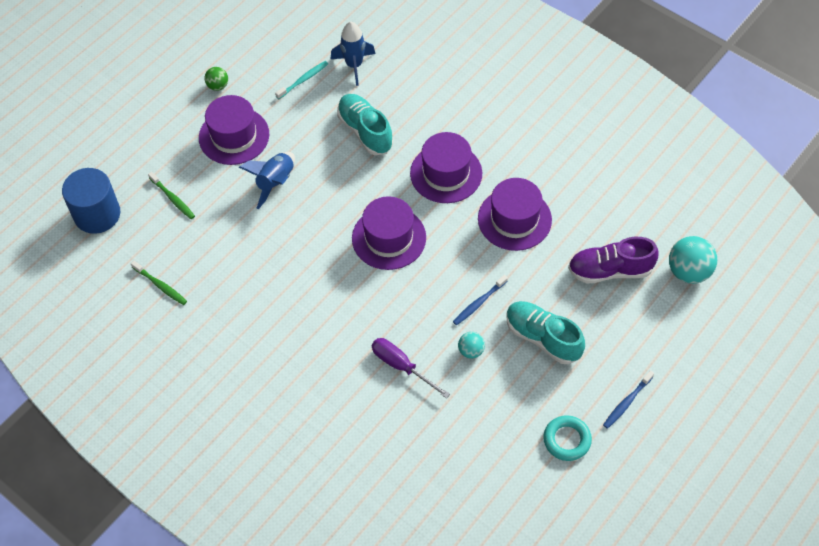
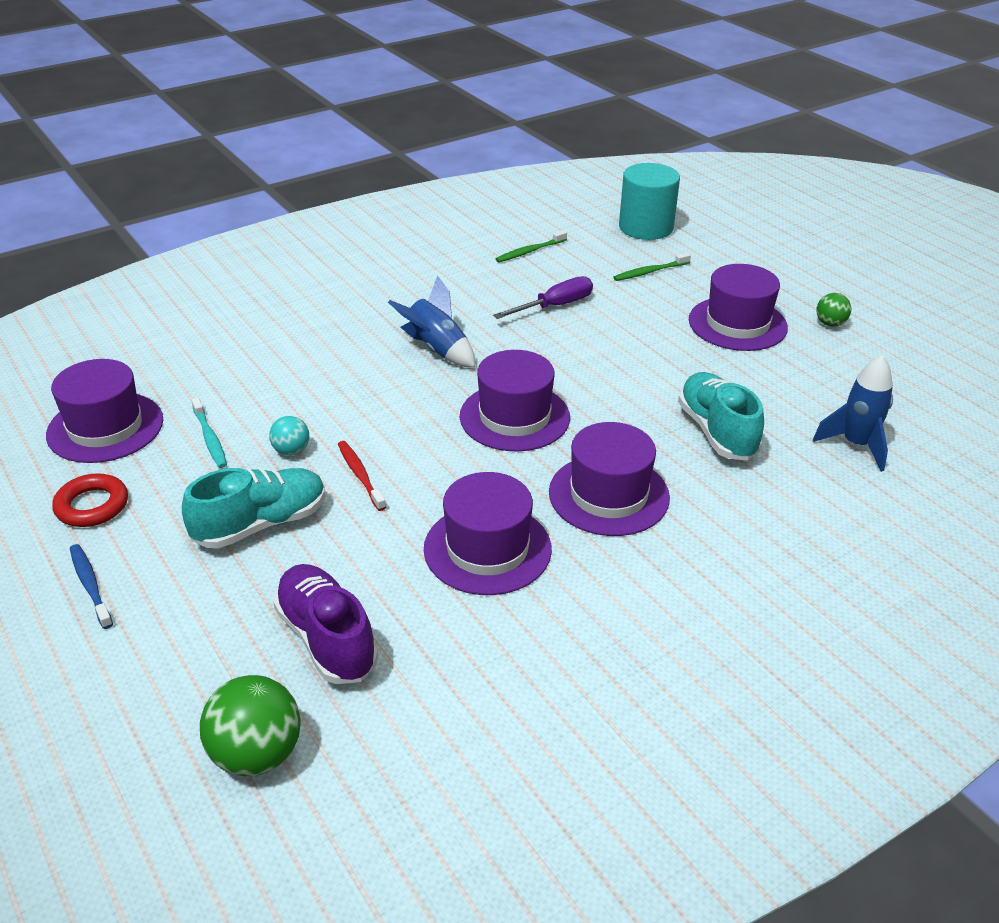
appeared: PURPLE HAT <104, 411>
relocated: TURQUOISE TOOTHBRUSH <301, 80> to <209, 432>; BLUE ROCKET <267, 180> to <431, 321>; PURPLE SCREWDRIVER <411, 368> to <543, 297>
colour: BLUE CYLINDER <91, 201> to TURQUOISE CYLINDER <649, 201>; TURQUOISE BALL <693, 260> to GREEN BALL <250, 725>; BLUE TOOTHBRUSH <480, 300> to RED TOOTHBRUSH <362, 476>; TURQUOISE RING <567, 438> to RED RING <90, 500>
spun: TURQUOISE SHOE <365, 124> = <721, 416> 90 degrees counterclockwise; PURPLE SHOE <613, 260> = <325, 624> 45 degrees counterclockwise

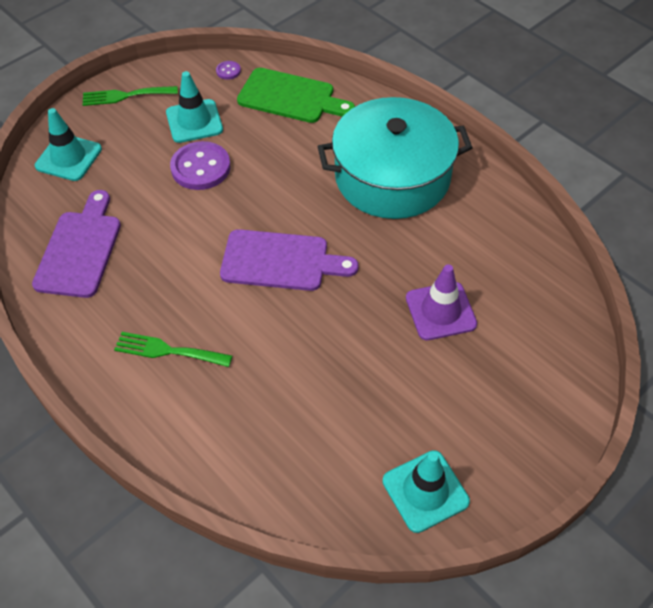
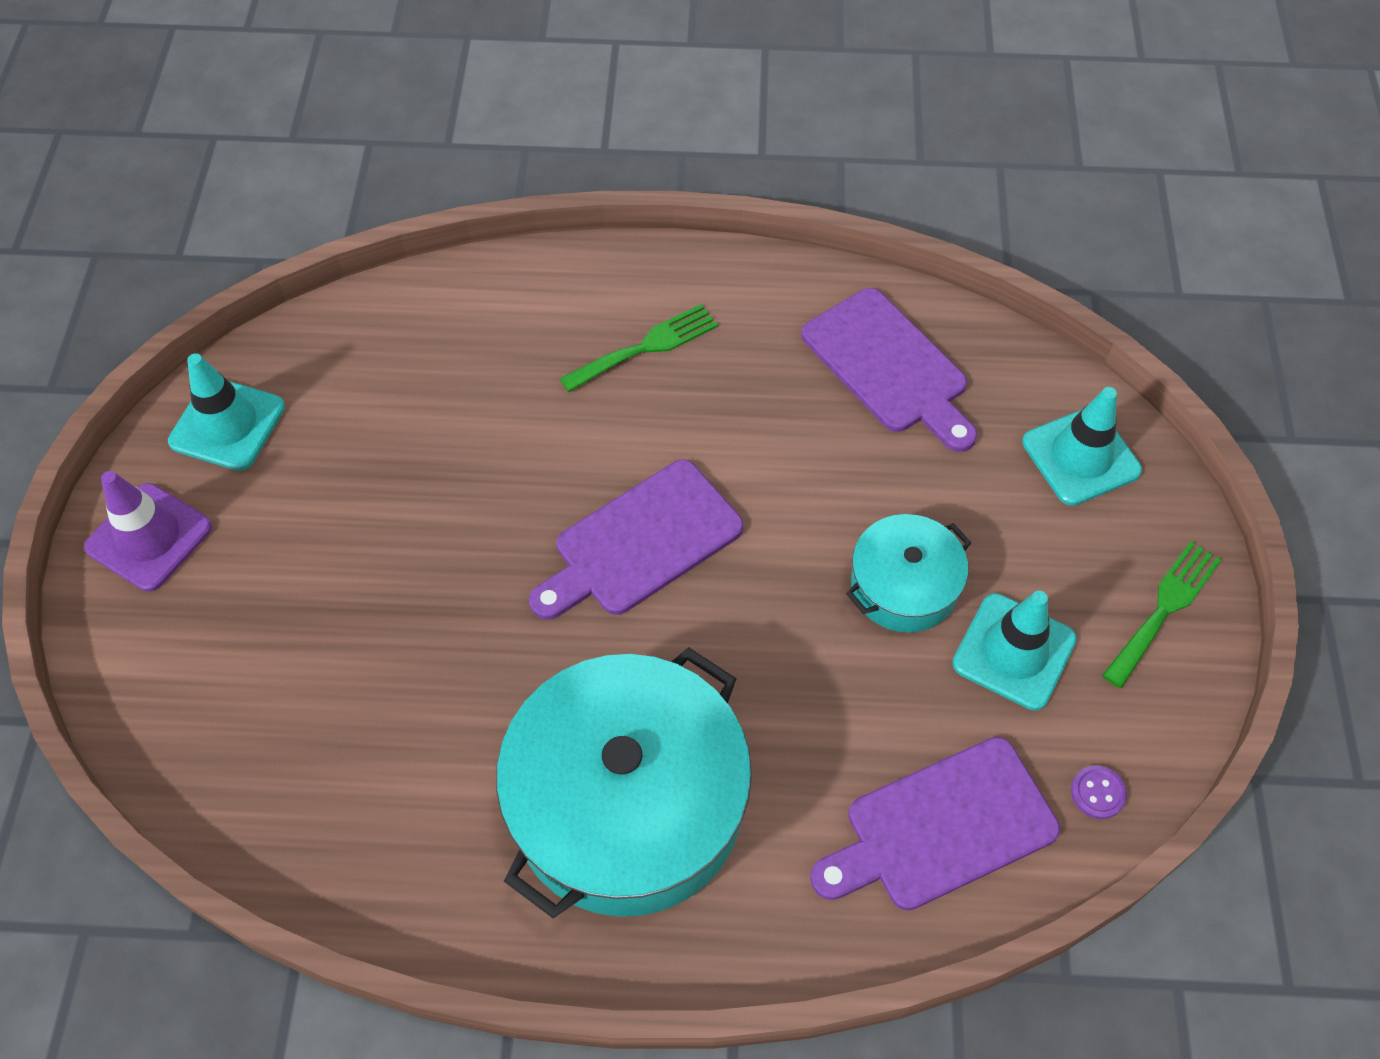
relocated: PURPLE TRAFFIC CONE <441, 302> to <148, 531>
exchanged: PURPLE BUTTON <200, 165> to TURQUOISE POT <908, 573>
colour: GREEN CUTTING BOARD <296, 95> to PURPLE CUTTING BOARD <935, 824>

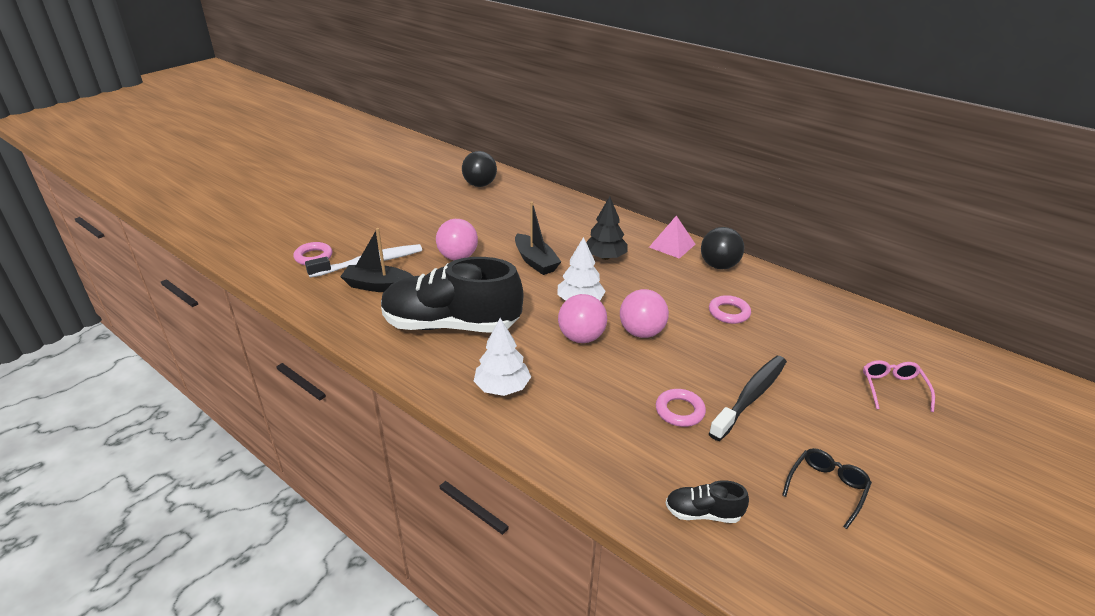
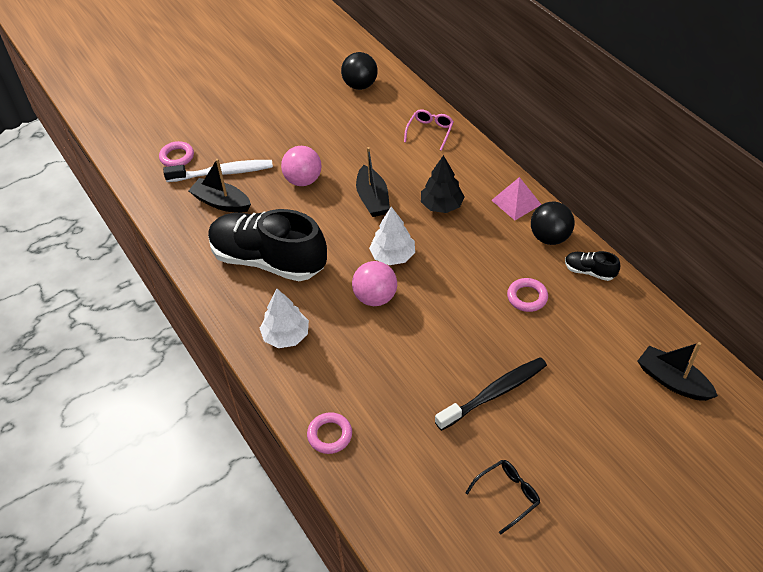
missing: PINK BALL <644, 313>
appeared: BLACK BOAT <678, 371>
relocated: PINK GLASSES <899, 386> to <429, 130>; PINK RING <681, 408> to <329, 433>; BLACK SHOE <707, 501> to <592, 266>

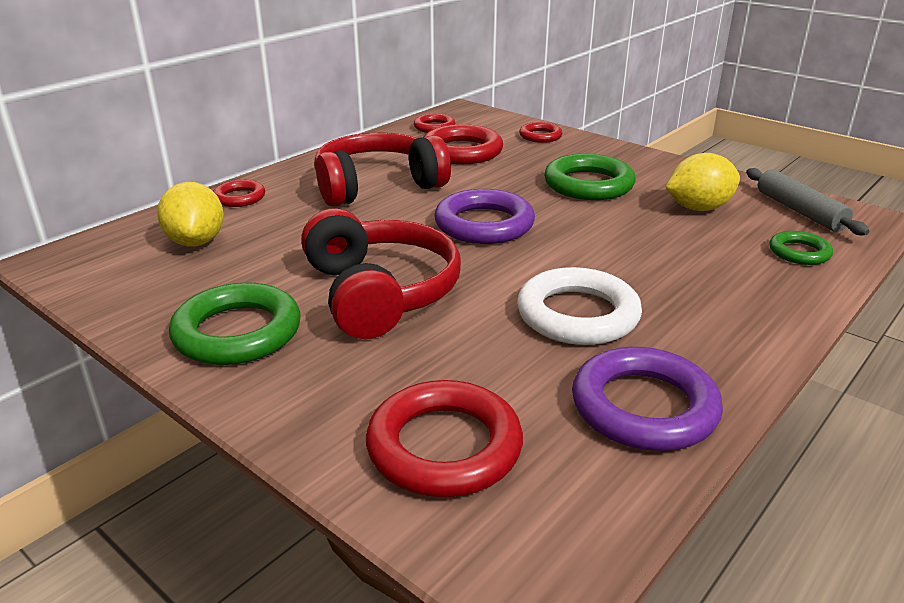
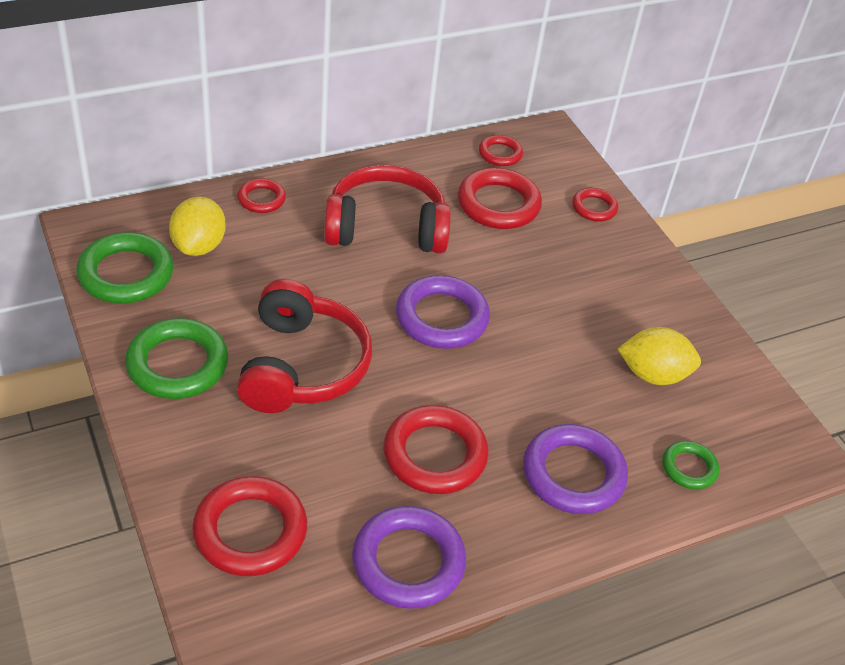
missing: GREY ROLLING PIN <808, 201>
appeared: PURPLE RING <575, 469>
relocated: GREEN RING <590, 177> to <124, 268>
colour: WHITE RING <579, 306> to RED RING <436, 449>

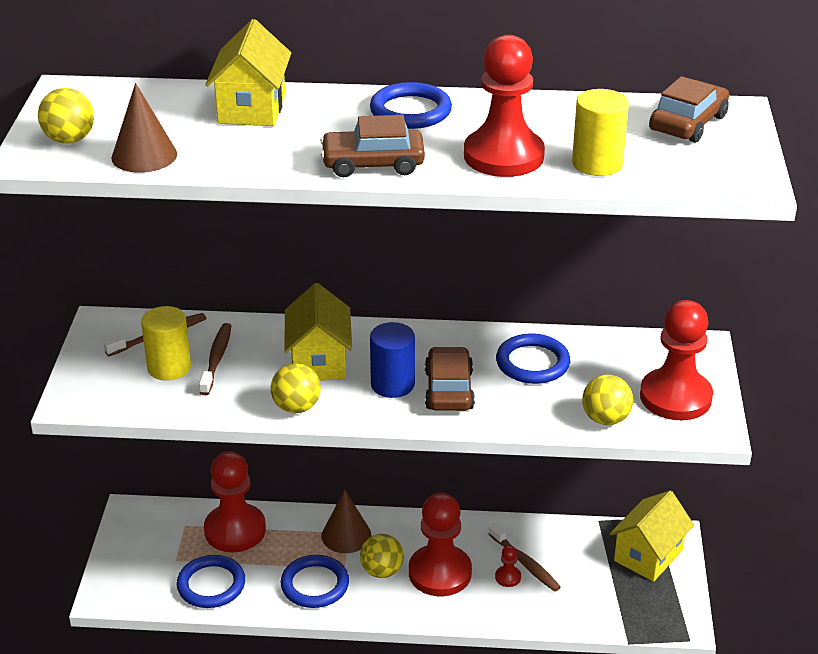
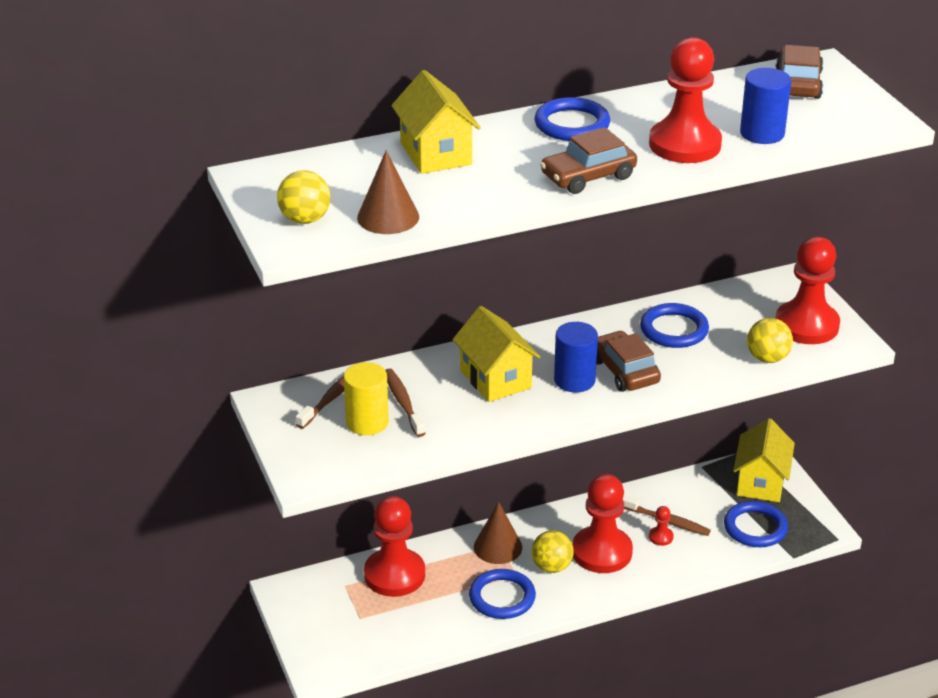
missing: YELLOW BALL <296, 388>
relocated: BLUE RING <210, 581> to <756, 524>
colour: YELLOW CYLINDER <600, 132> to BLUE CYLINDER <765, 106>

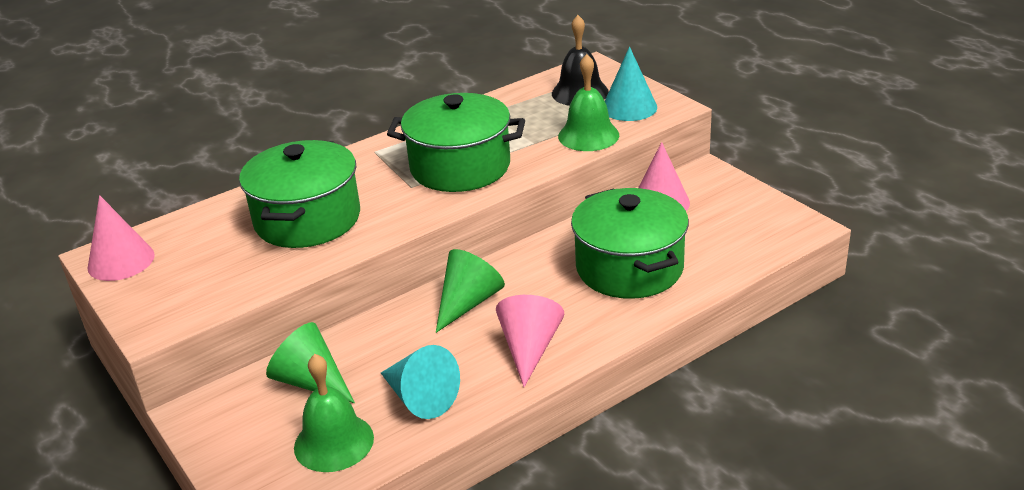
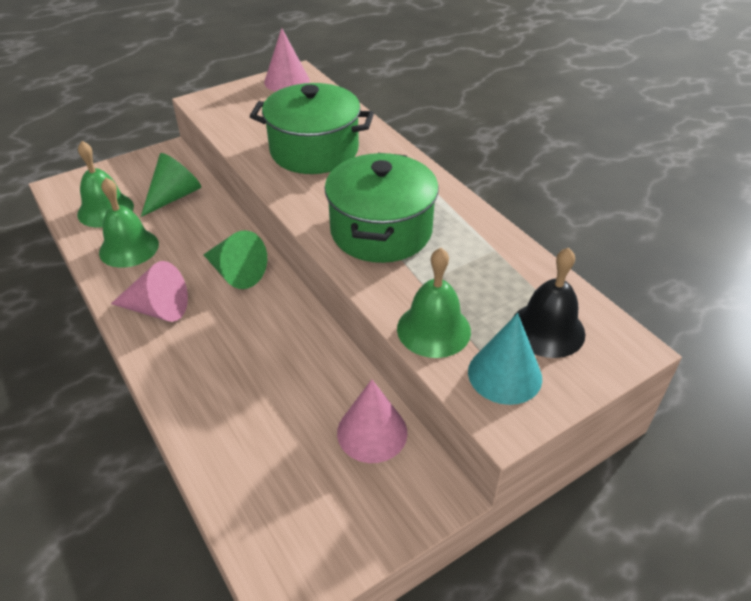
missing: GREEN POT <630, 243>
exchanged: TURQUOISE CONE <420, 382> to GREEN BELL <129, 223>

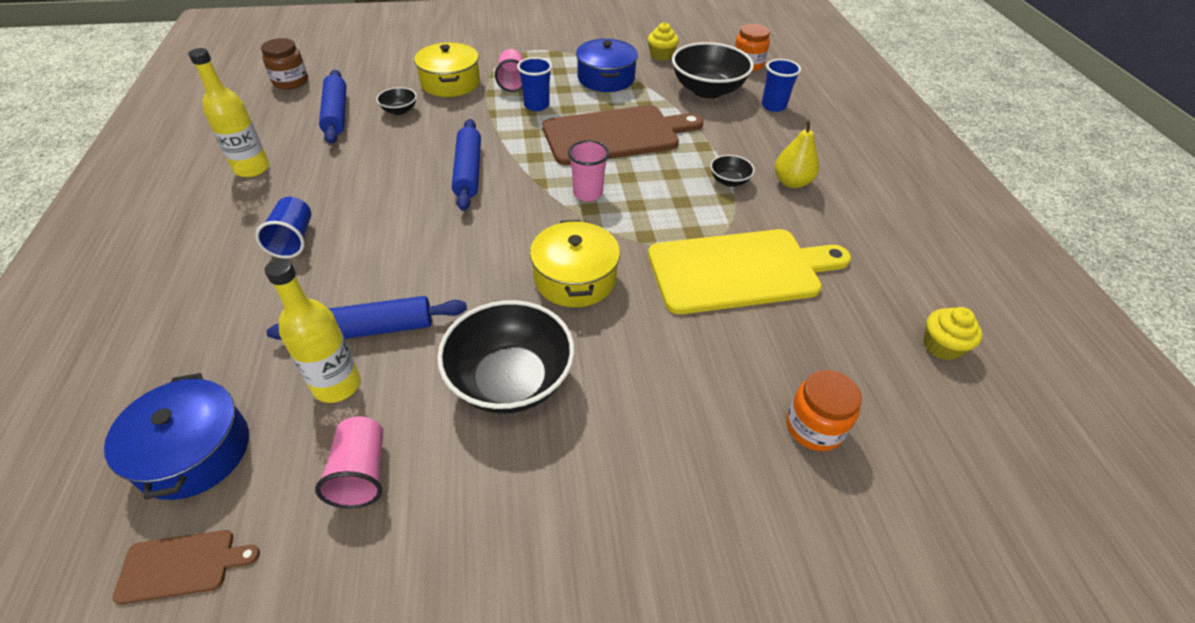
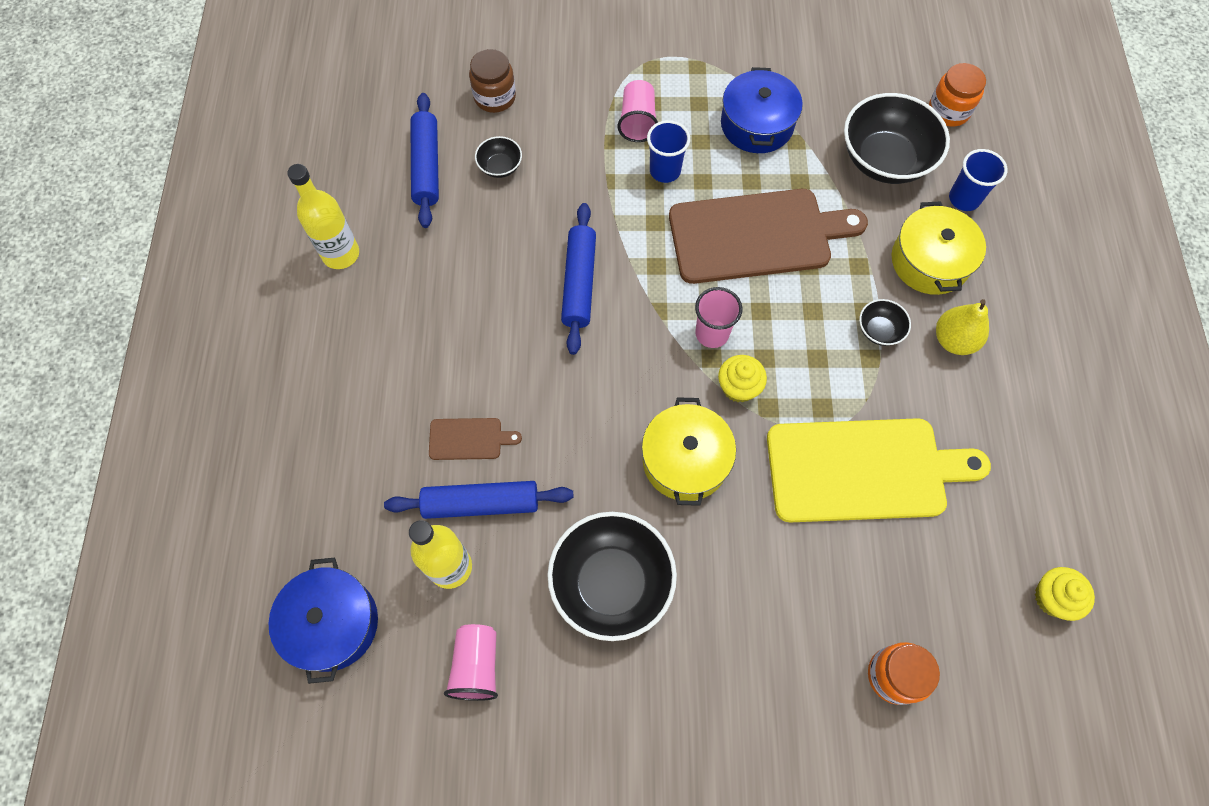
missing: BLUE CUP <283, 227>
relocated: YELLOW CUPCAKE <663, 41> to <742, 378>; BROWN JAR <284, 64> to <492, 81>; YELLOW POT <447, 69> to <939, 248>; BROWN CUTTING BOARD <186, 567> to <475, 439>

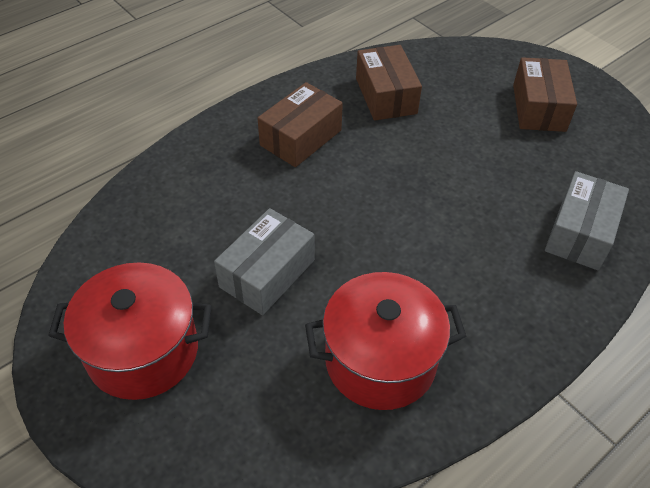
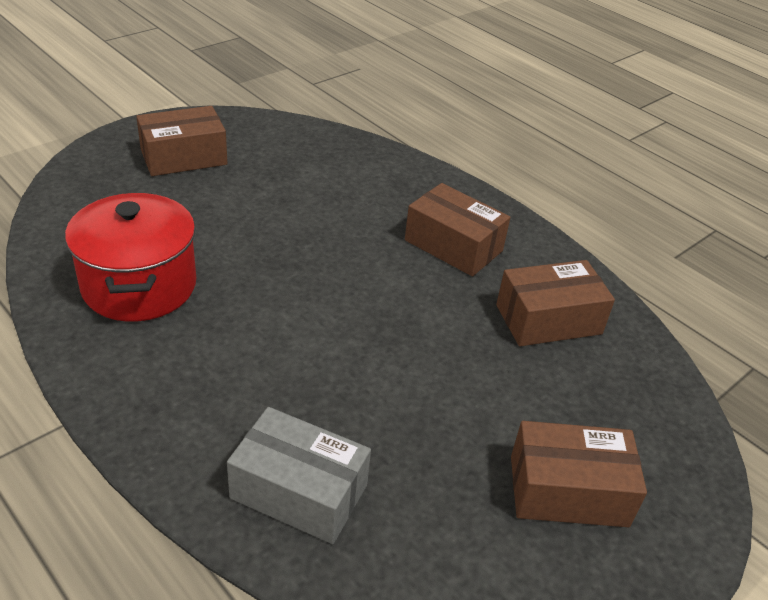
missing: GREY BOX <264, 261>
exchanged: RED POT <130, 331> to BROWN BOX <182, 141>

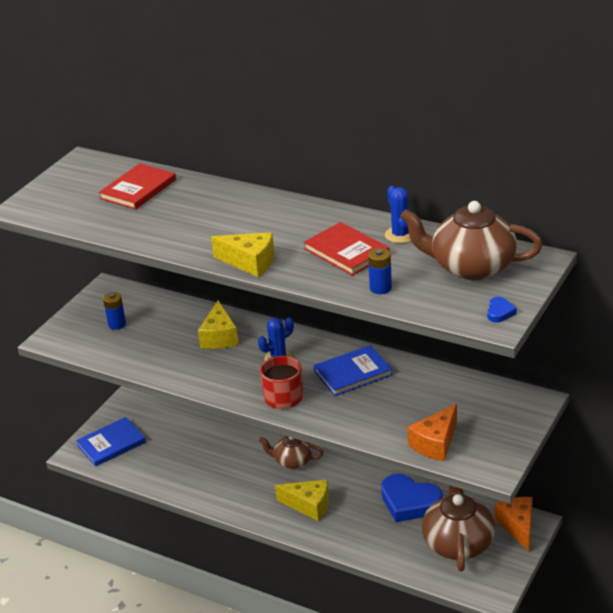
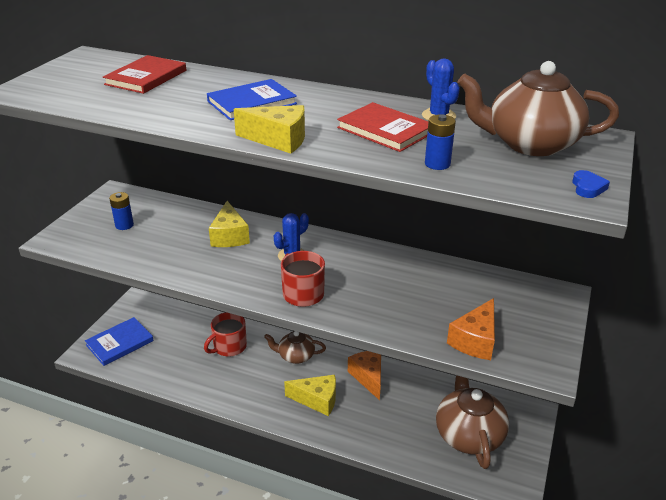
missing: BLUE HEART <412, 498>
appeared: RED MUG <225, 334>
relocated: BLUE BOOK <353, 370> to <252, 99>; ORANGE CHEESE <514, 524> to <364, 375>

